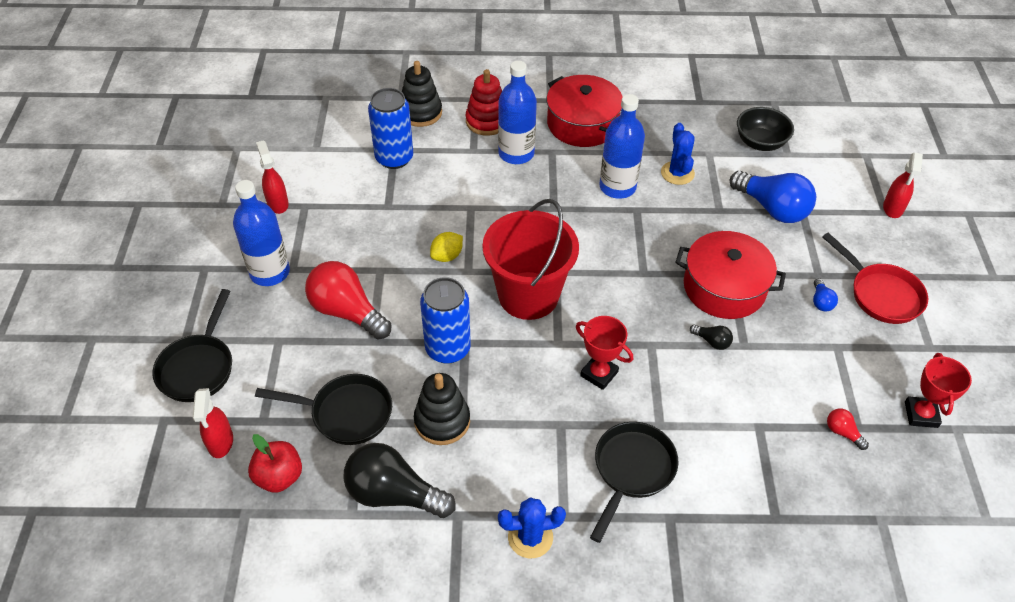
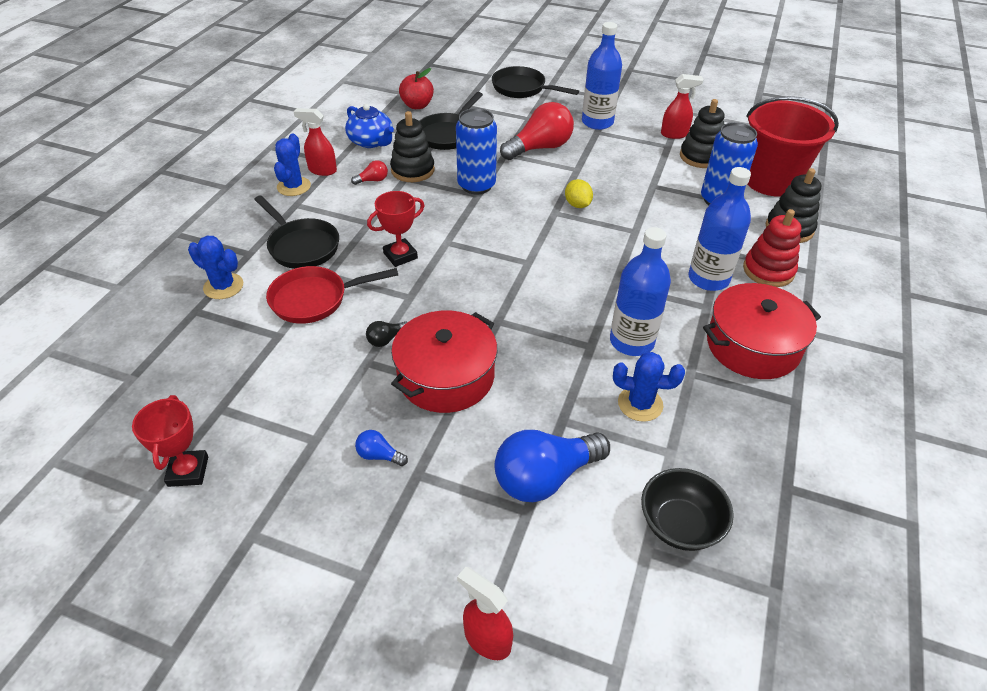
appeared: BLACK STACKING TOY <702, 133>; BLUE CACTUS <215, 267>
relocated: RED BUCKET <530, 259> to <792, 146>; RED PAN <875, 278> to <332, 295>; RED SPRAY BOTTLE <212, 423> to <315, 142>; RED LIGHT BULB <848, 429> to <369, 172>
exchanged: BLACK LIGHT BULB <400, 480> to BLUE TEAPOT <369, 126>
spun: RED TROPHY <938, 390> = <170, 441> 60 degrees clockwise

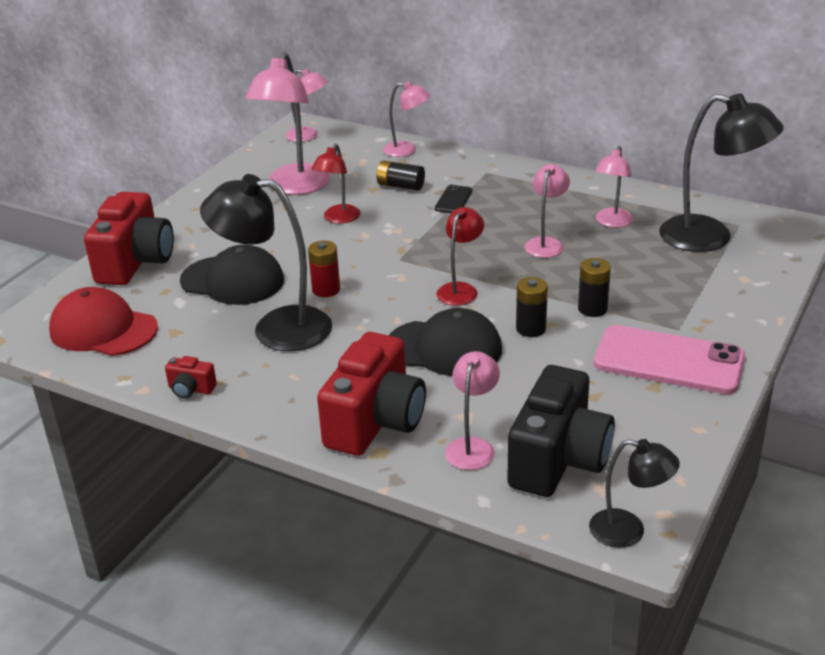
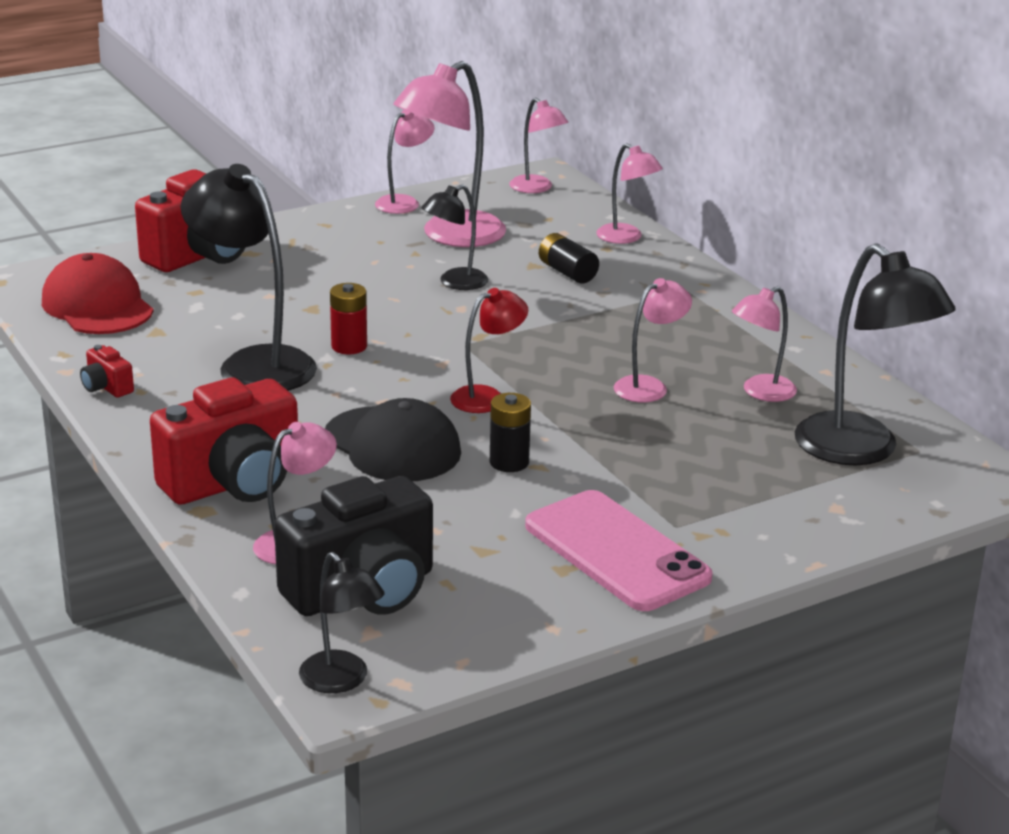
missing: BLACK PHONE <453, 199>; BLACK CAP <232, 274>; BLACK BATTERY <594, 287>
appeared: PINK LAMP <404, 162>
colour: RED LAMP <336, 183> to BLACK LAMP <454, 237>

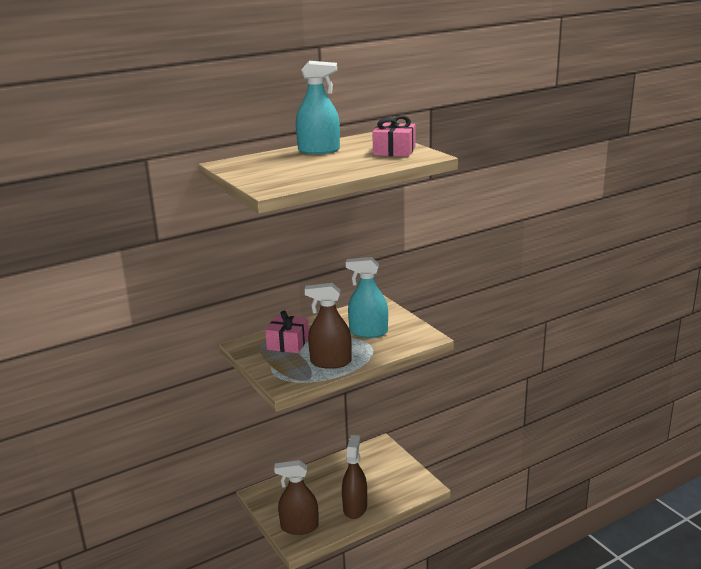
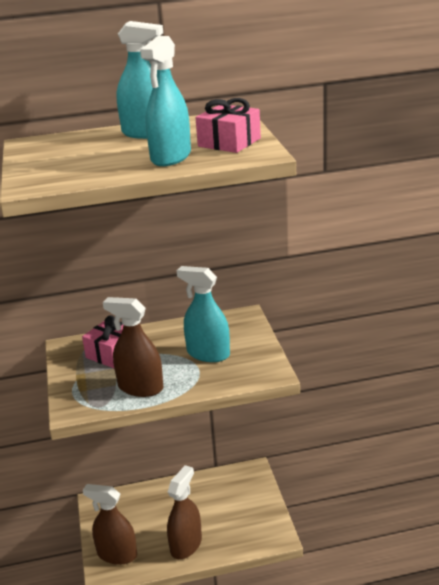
appeared: TURQUOISE SPRAY BOTTLE <165, 101>

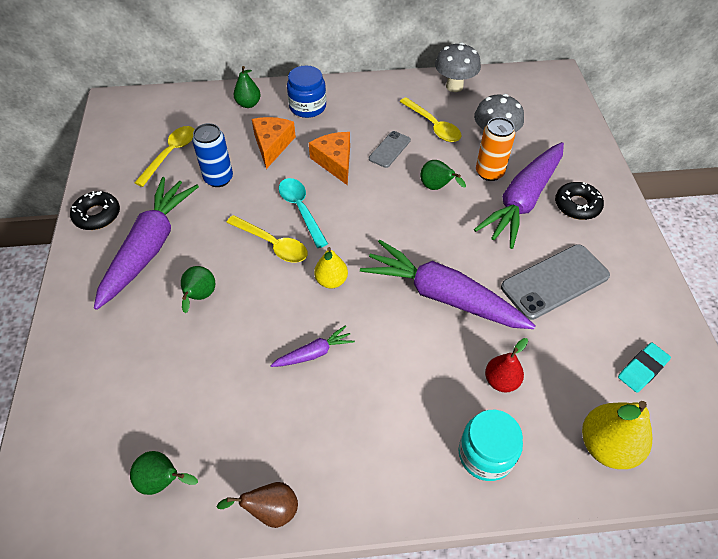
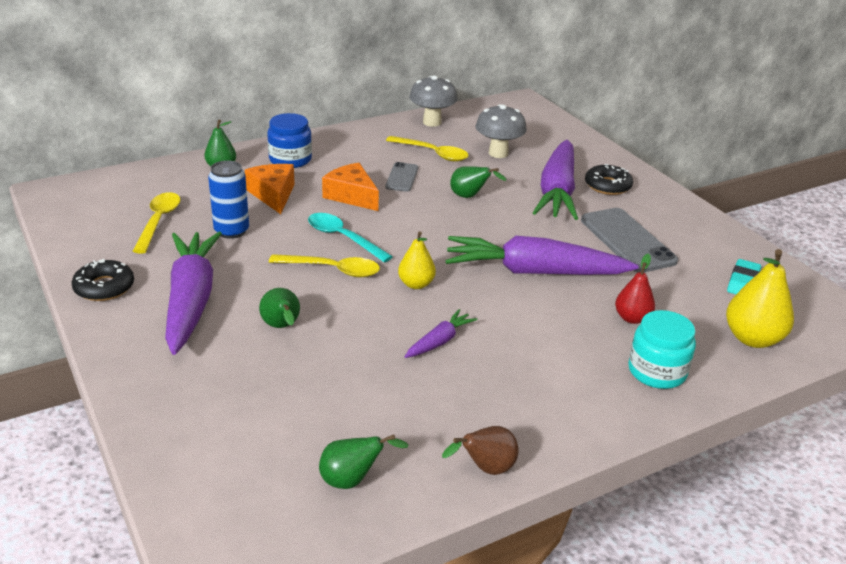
missing: ORANGE CAN <495, 149>
spun: GREY PHONE <555, 282> = <629, 240> 60 degrees counterclockwise

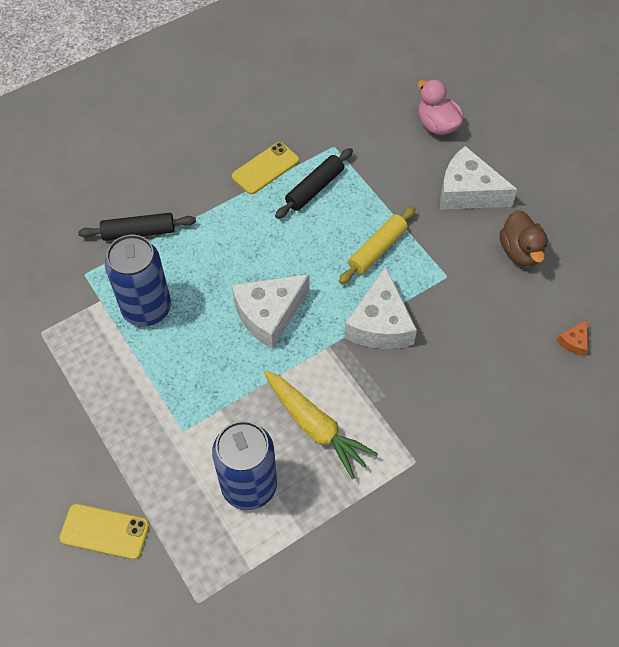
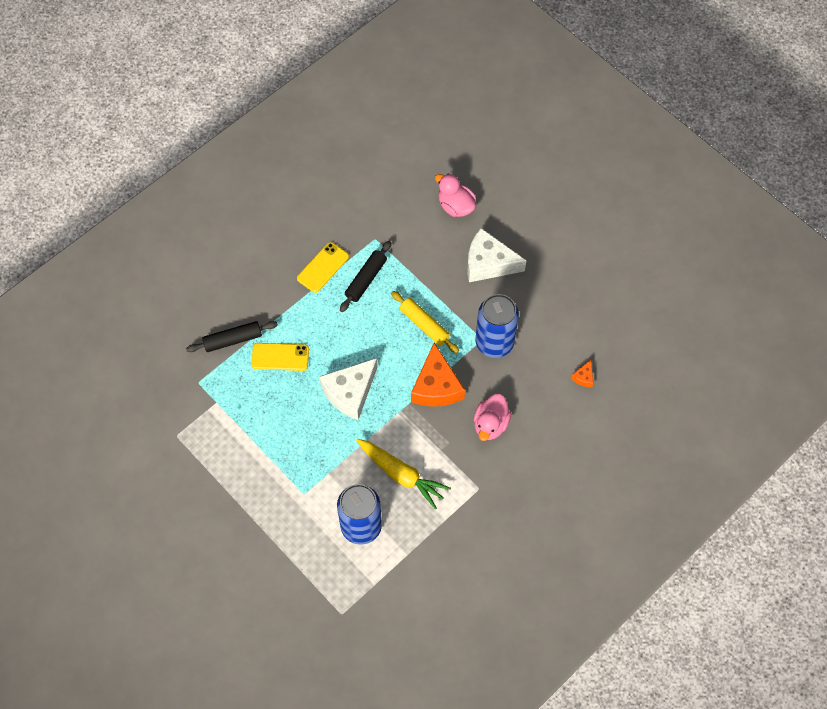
missing: BROWN DUCK <524, 238>
appeared: PINK DUCK <492, 417>
relocated: BLUE CAN <138, 280> to <497, 326>; YELLOW PHONE <104, 531> to <280, 357>
colour: WHITE CHEESE <380, 308> to ORANGE CHEESE <438, 375>
spun: YELLOW ROLLING PIN <377, 245> = <425, 322> 75 degrees counterclockwise

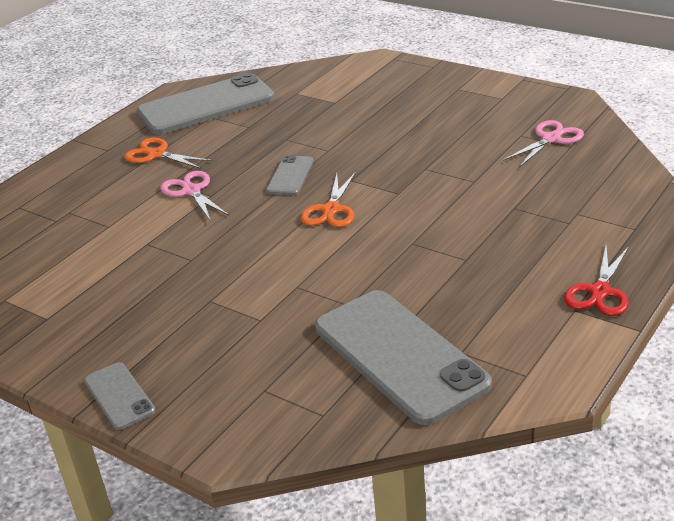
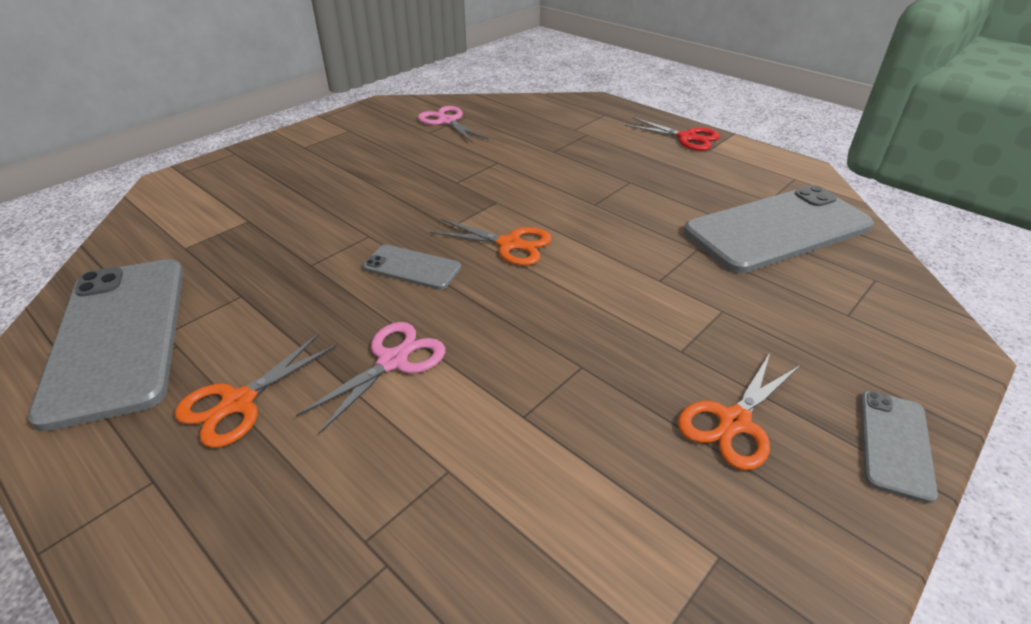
appeared: ORANGE SCISSORS <739, 411>
spun: PINK SCISSORS <195, 196> = <370, 378> 150 degrees clockwise; GREY PHONE <120, 396> = <899, 447> 45 degrees counterclockwise

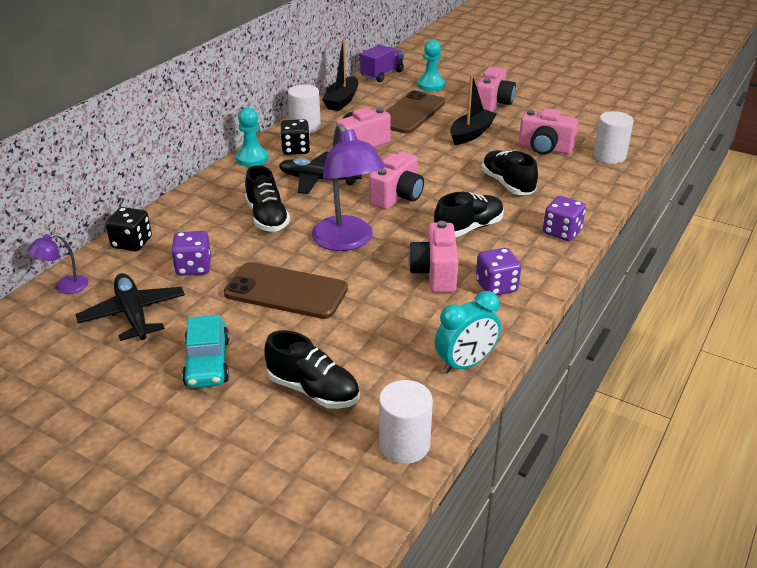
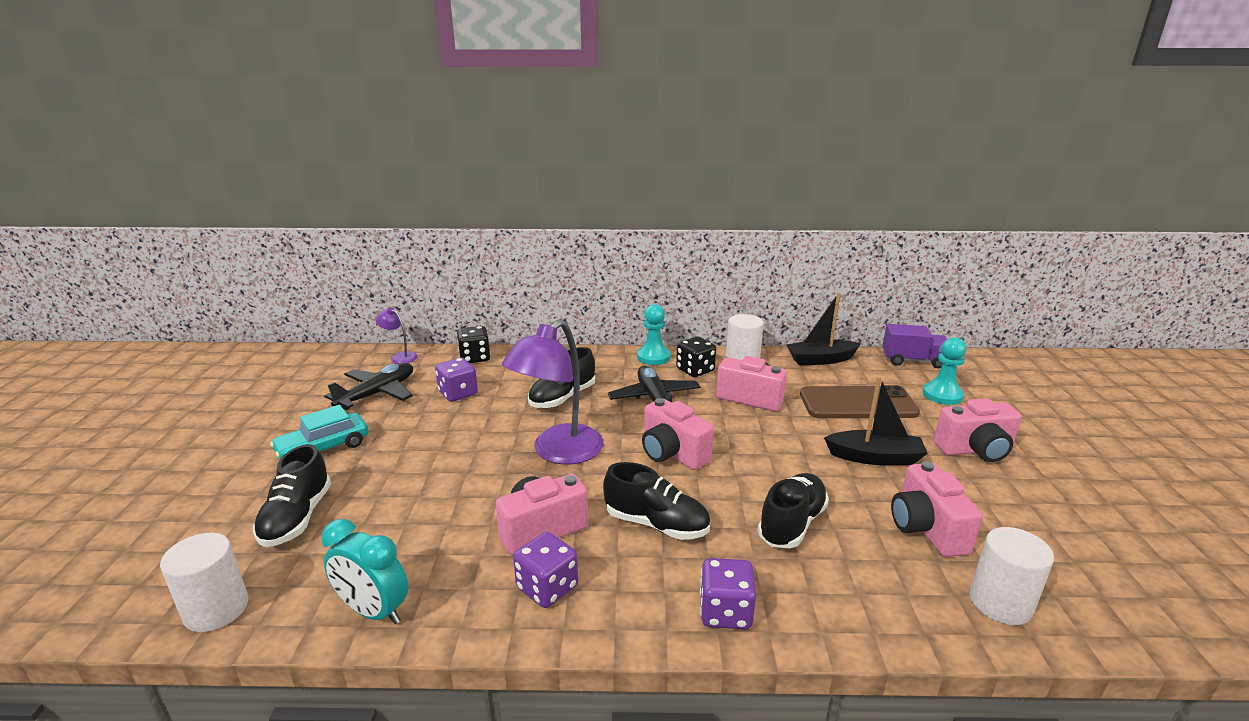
missing: BROWN PHONE <286, 290>
spun: PINK CAMERA <396, 181> = <678, 434> 45 degrees clockwise

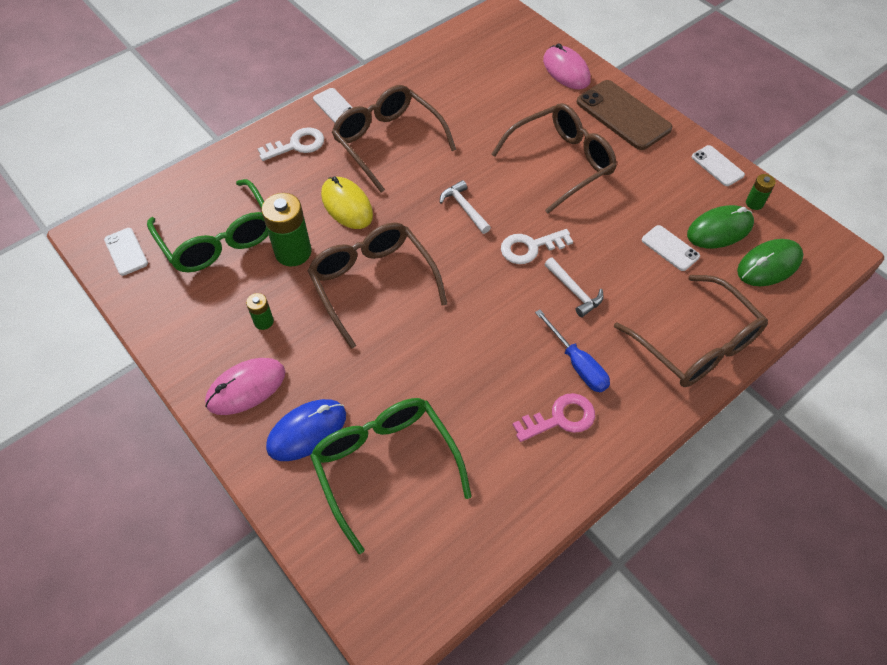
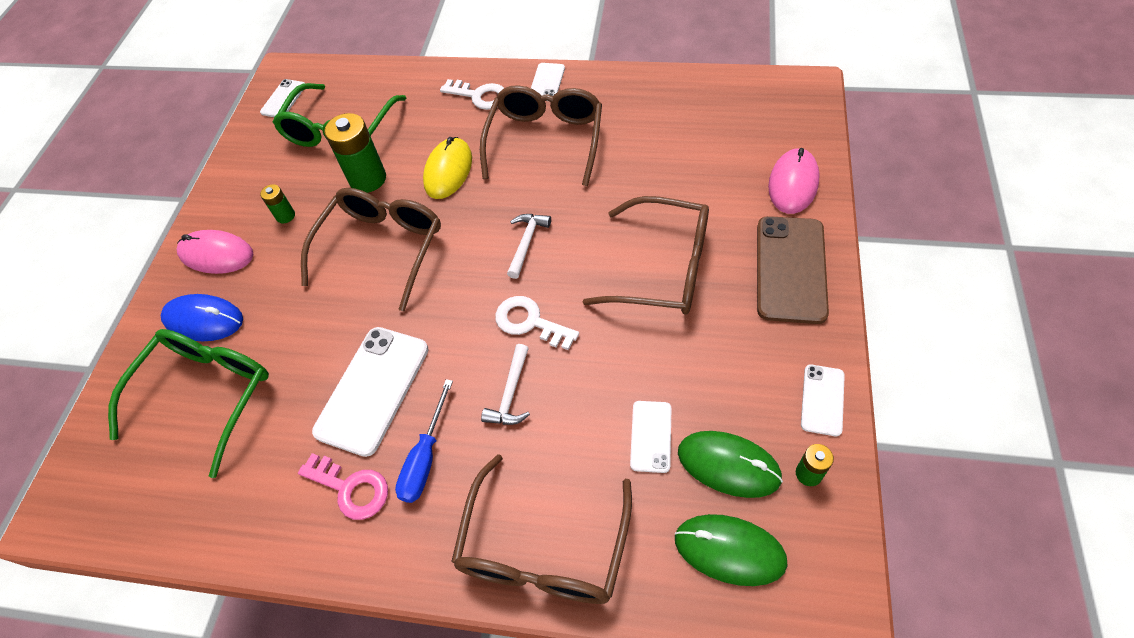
appeared: WHITE PHONE <370, 392>

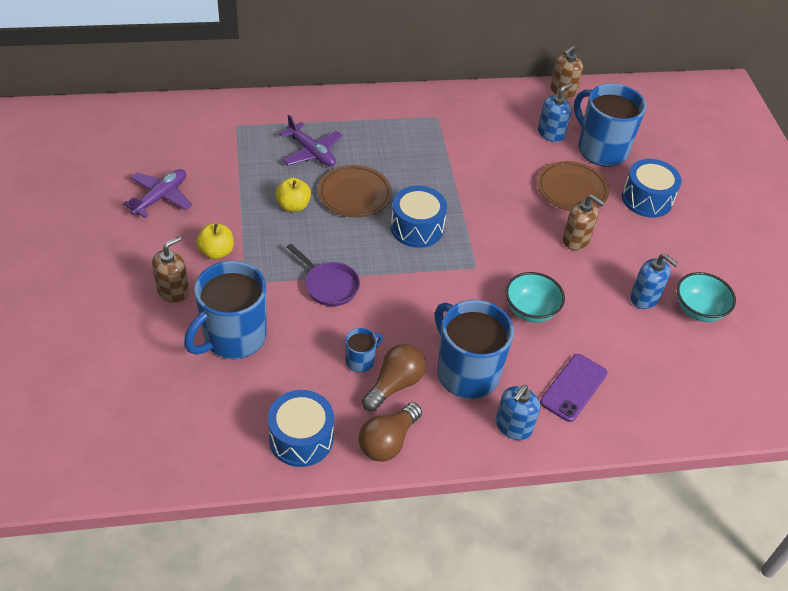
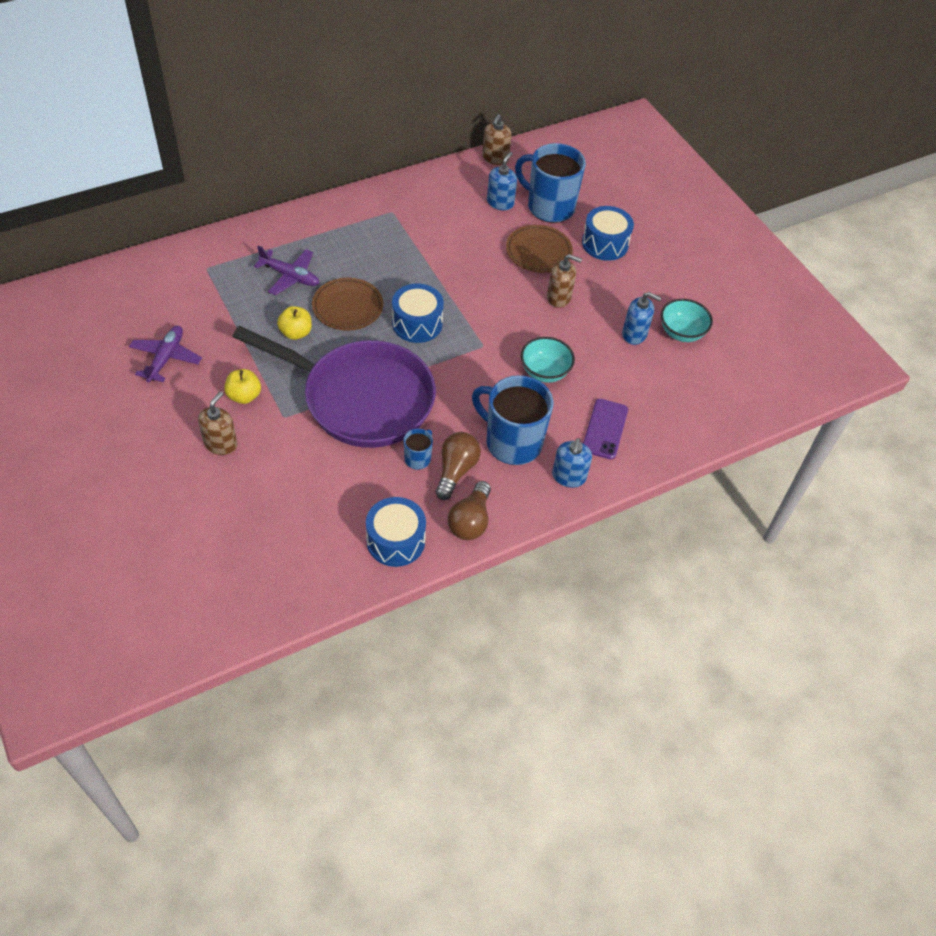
missing: BLUE MUG <225, 310>
size: PURPLE PAN <323, 275> = <334, 387> x2.50

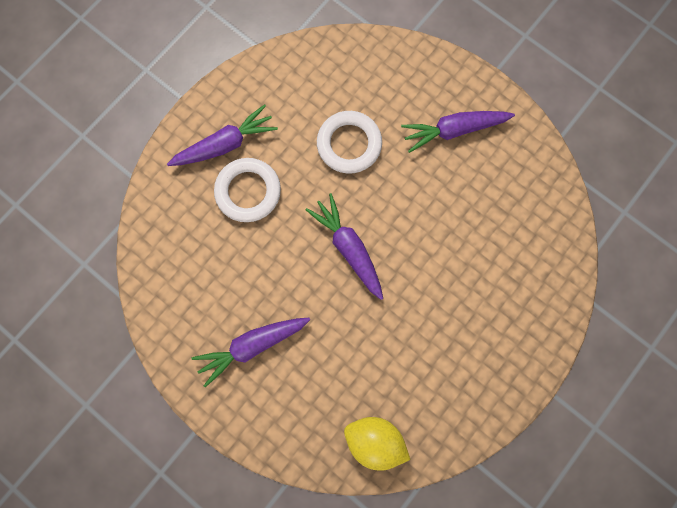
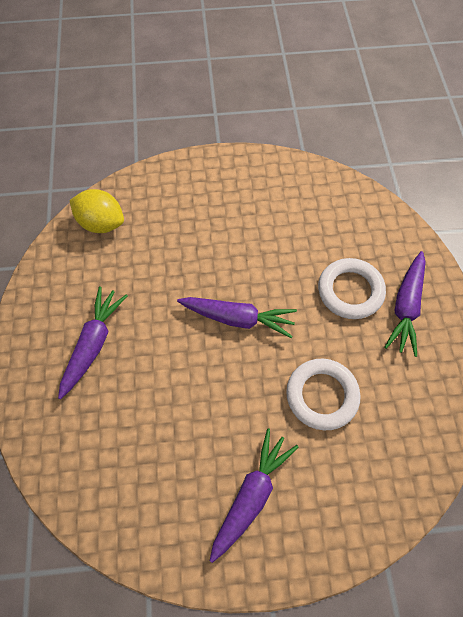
relocated: PURPLE CARROT <251, 352> to <93, 342>
spun: YELLOW LEMON <377, 444> = <96, 211> 45 degrees clockwise

